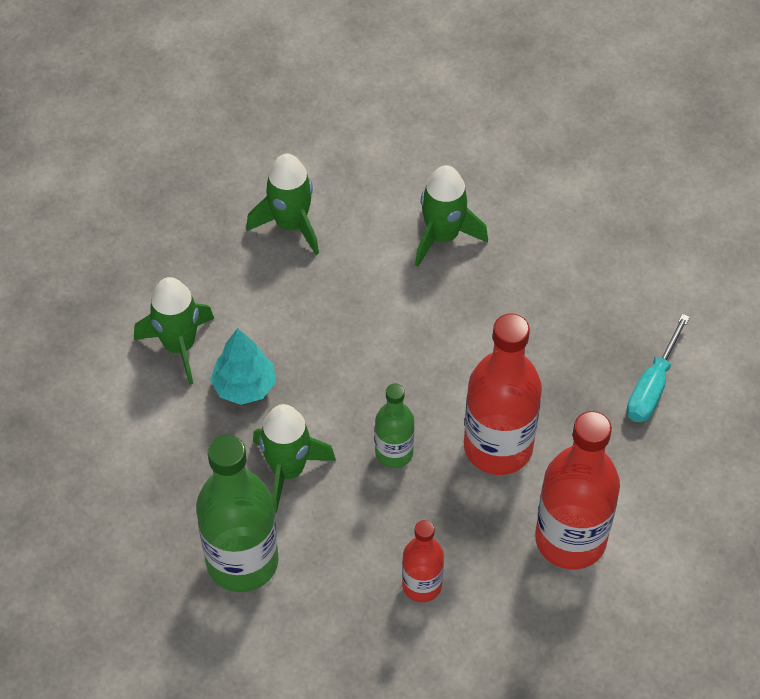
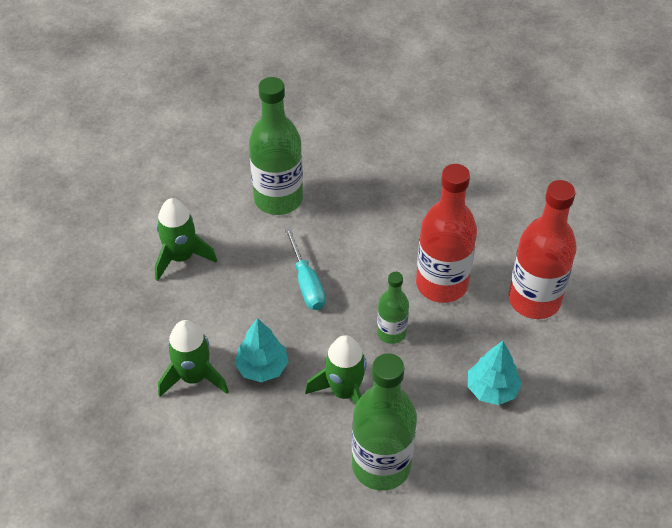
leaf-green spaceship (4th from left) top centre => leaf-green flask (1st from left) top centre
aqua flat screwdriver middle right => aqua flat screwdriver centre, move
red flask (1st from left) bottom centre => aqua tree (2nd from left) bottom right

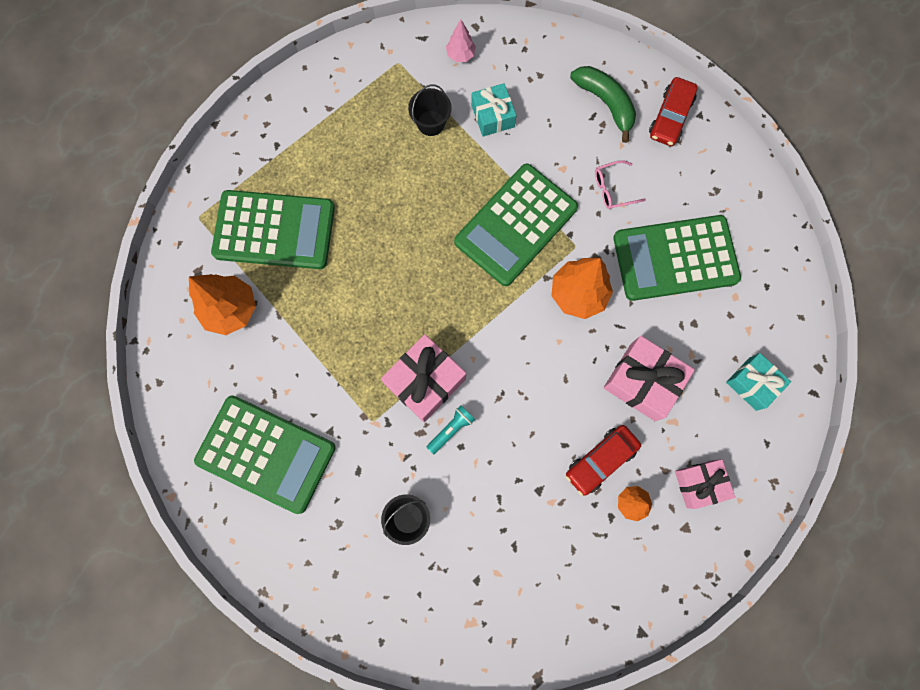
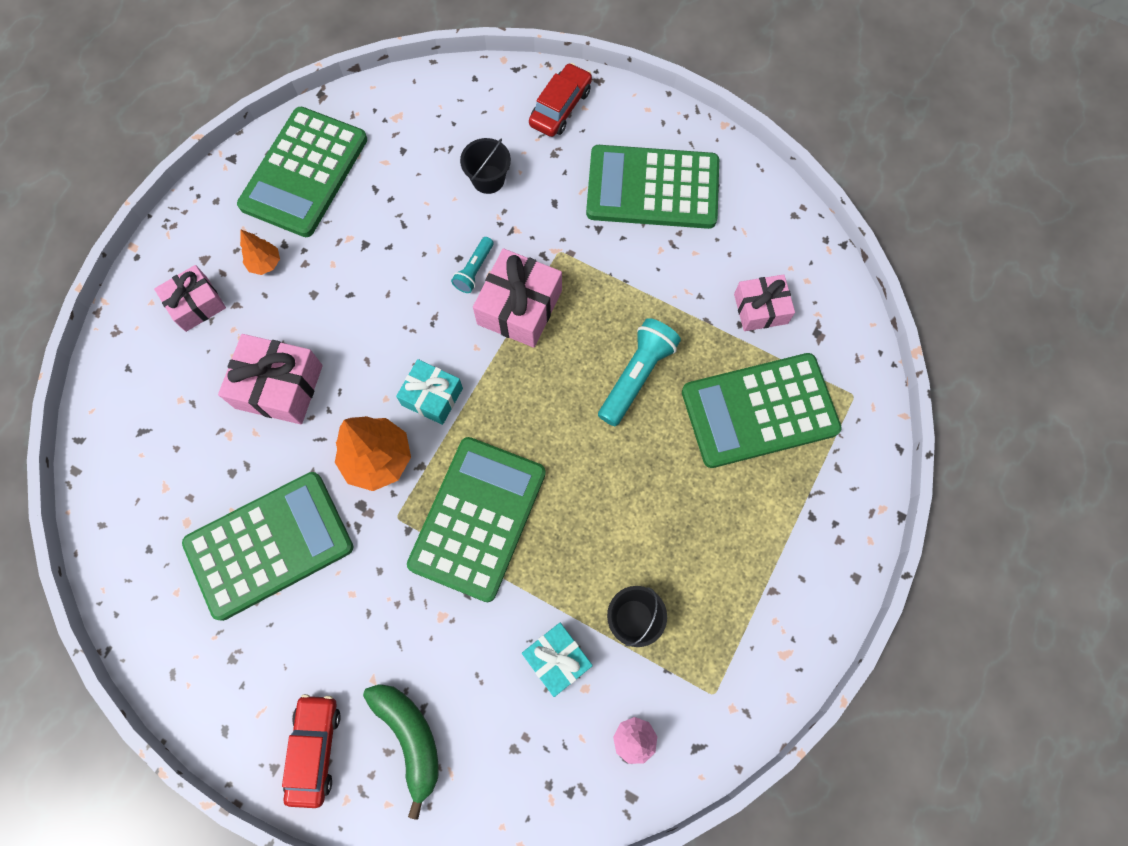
leaf-green toy banana top centre => leaf-green toy banana bottom centre, 150 degrees counterclockwise
rosy glasses top right => nothing
orange tree (1st from left) middle left => rosy gift (4th from left) middle right
aqua gift (2nd from left in the first image) middle right => aqua gift (1st from left) centre, move
red car (1st from left in the first image) bottom centre => red car (2nd from left) top centre, move
nothing => leaf-green calculator (2nd from left) top left
nothing => aqua pocket torch (2nd from left) centre

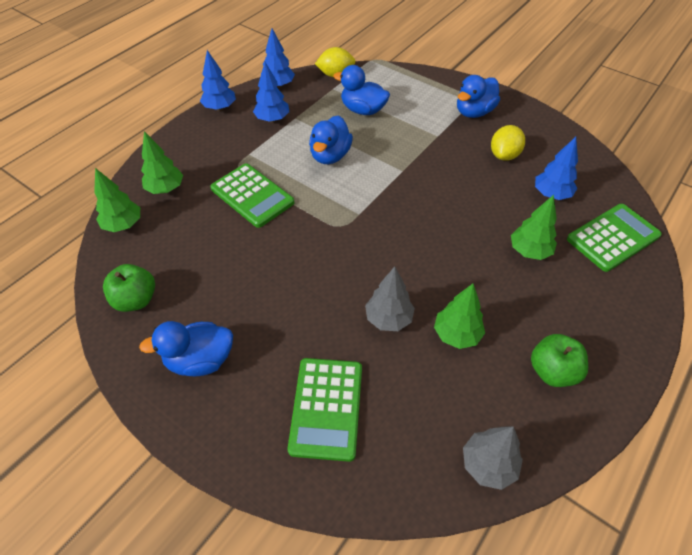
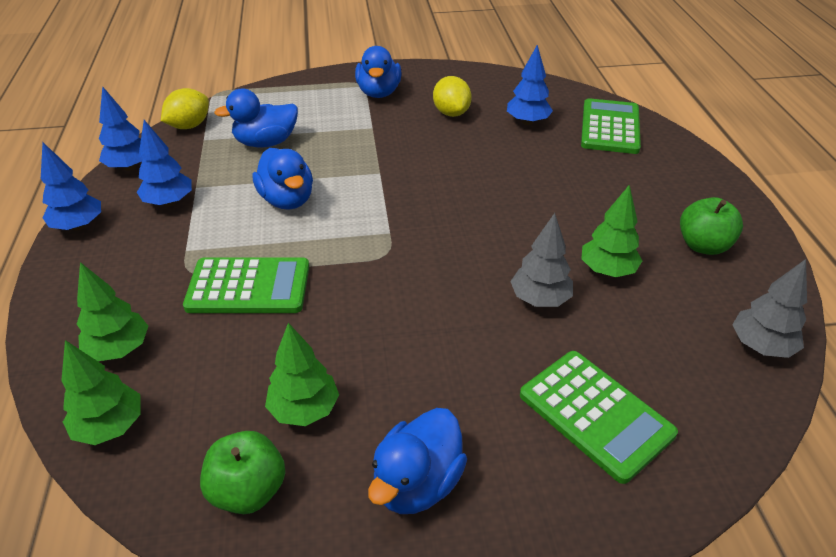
leaf-green tree (4th from left in the first image) middle right => leaf-green tree (3rd from left) bottom centre, move

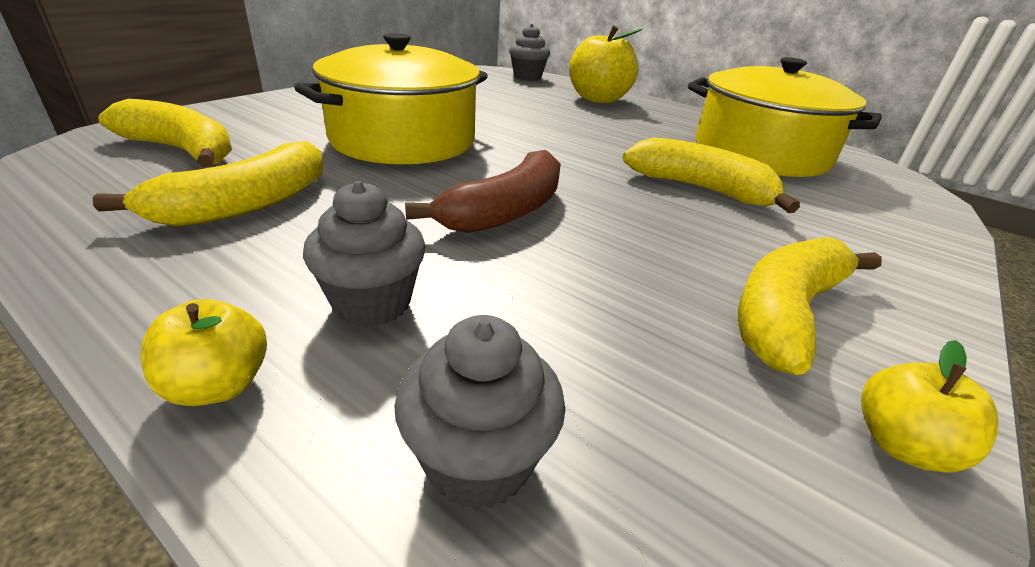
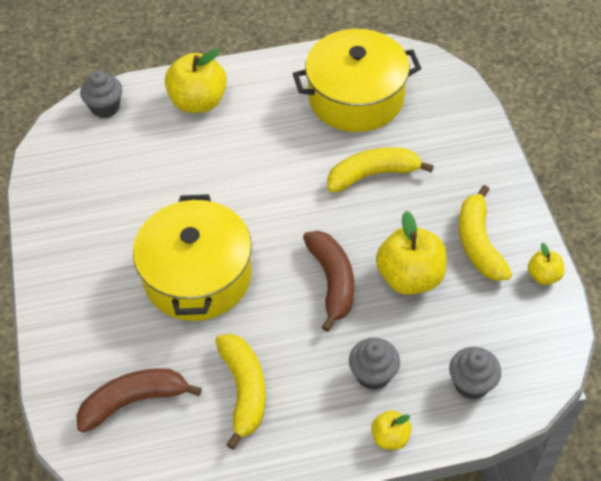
golden toy banana (1st from left) top left => brown toy banana (1st from left) bottom left
nothing => golden apple fruit (3rd from left) middle right

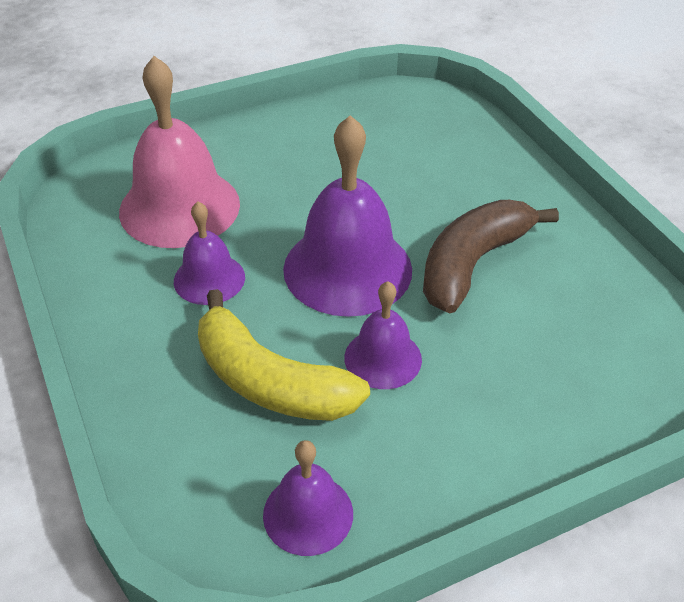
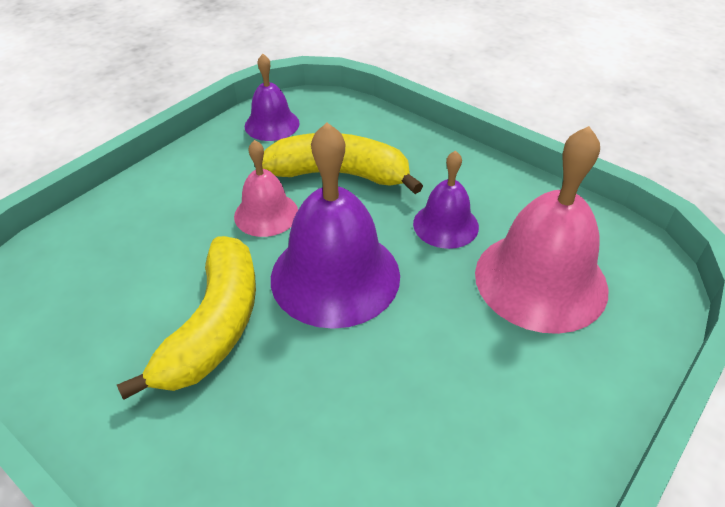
brown toy banana middle right => golden toy banana (1st from left) middle left
violet hand bell (4th from left) centre => rosy hand bell (1st from left) centre

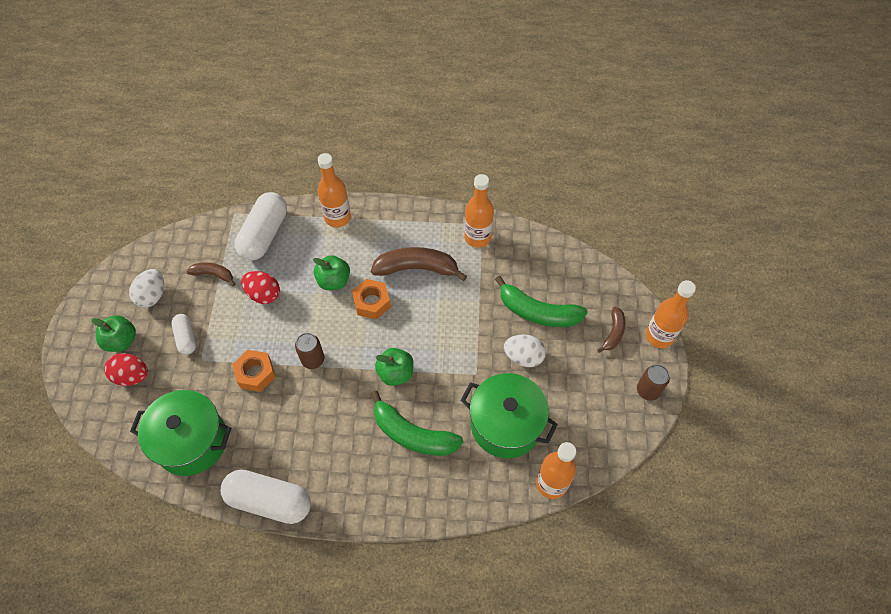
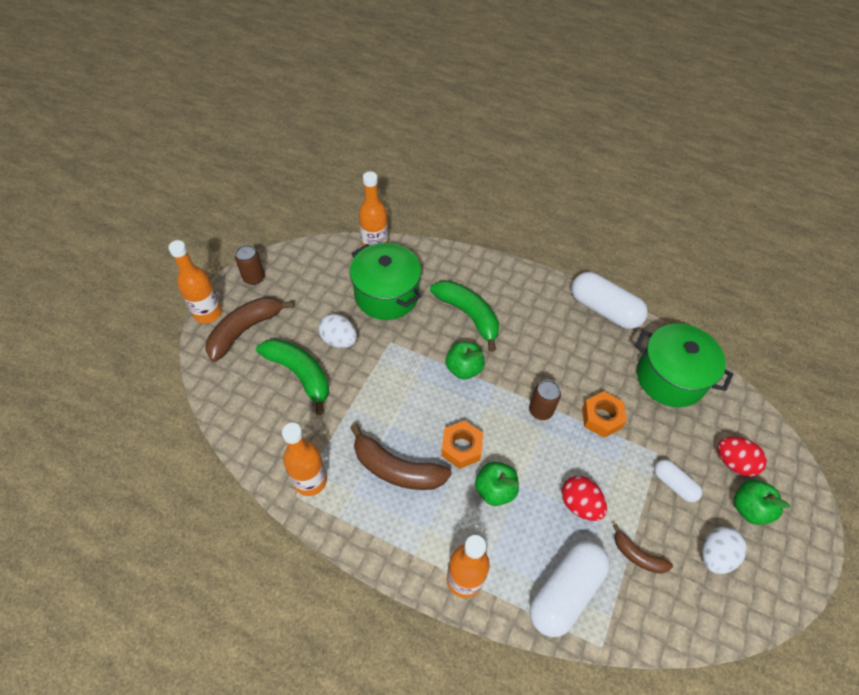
brown toy banana (3rd from left in the first image) middle right => brown toy banana (1st from left) middle left, x1.82
snow-white capsule (1st from left in the first image) middle left => snow-white capsule (3rd from left) bottom right, 45 degrees counterclockwise

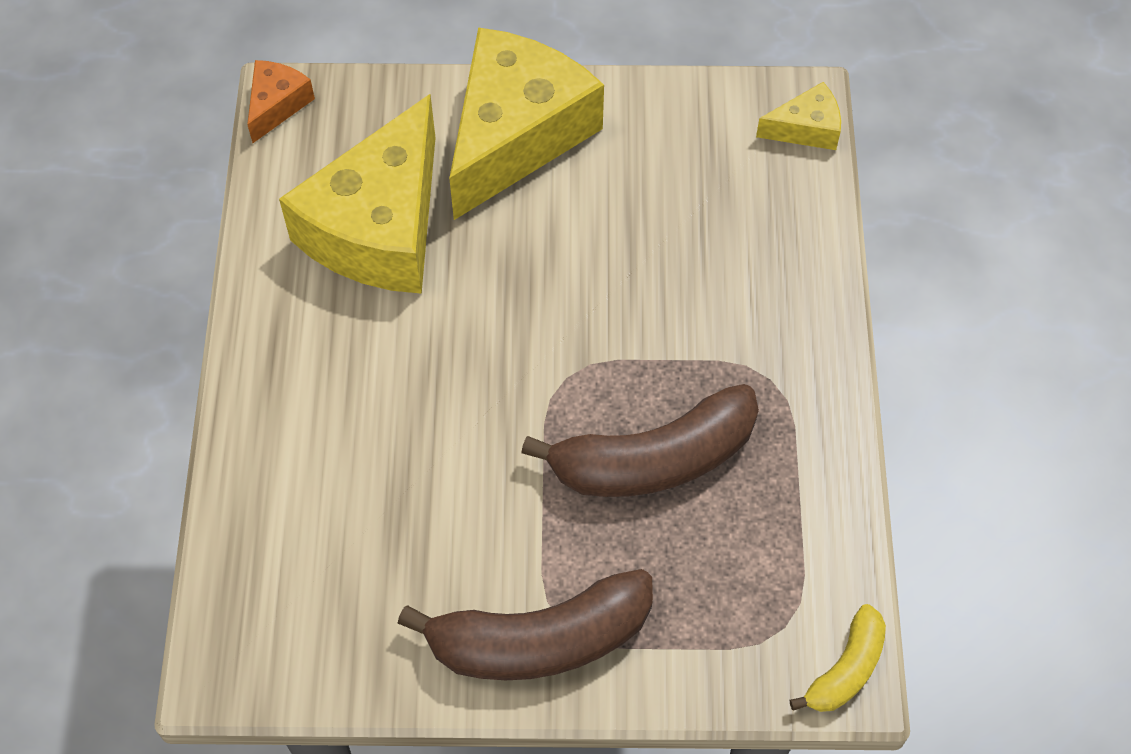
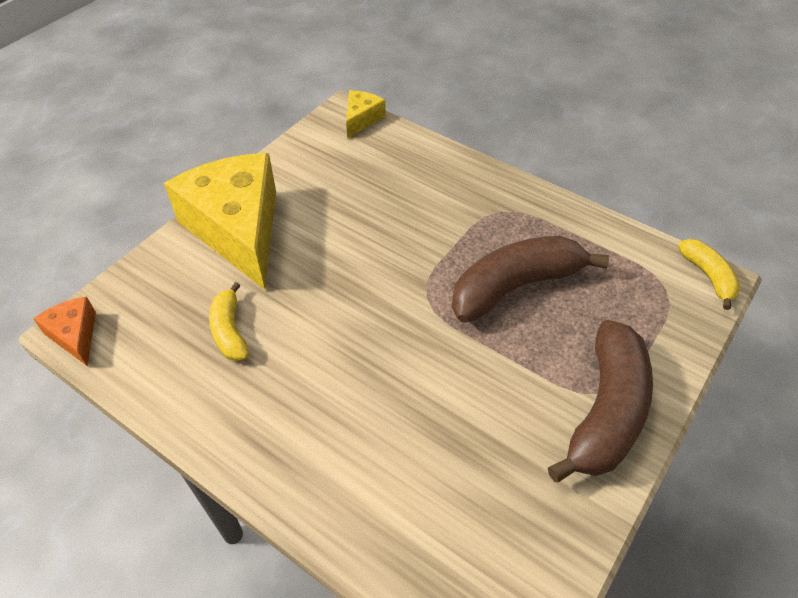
golden cheese (1st from left) top left => golden toy banana (1st from left) middle left
brown toy banana (2nd from left in the first image) centre => brown toy banana (1st from left) centre, 135 degrees counterclockwise

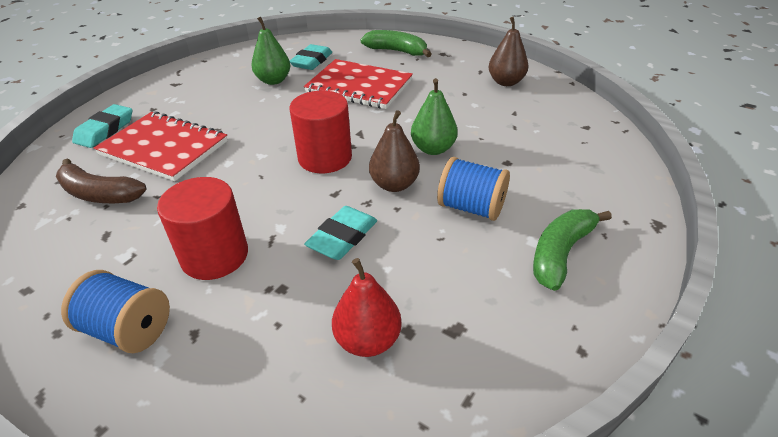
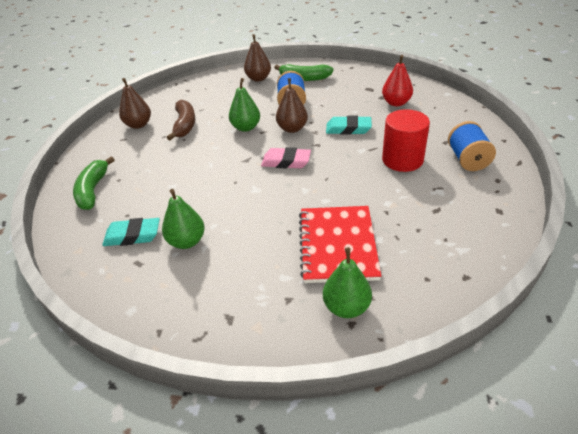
red notepad (2nd from left) top centre => nothing
red cylinder shape (2nd from left) top centre => rosy eraser centre
aqua eraser (1st from left) top left => leaf-green toy pear (3rd from left) centre
brown toy banana middle left => brown toy banana top left, move
nothing => brown toy pear (2nd from left) top centre

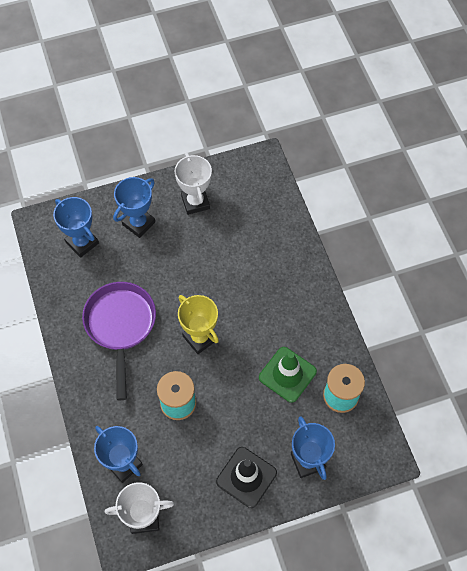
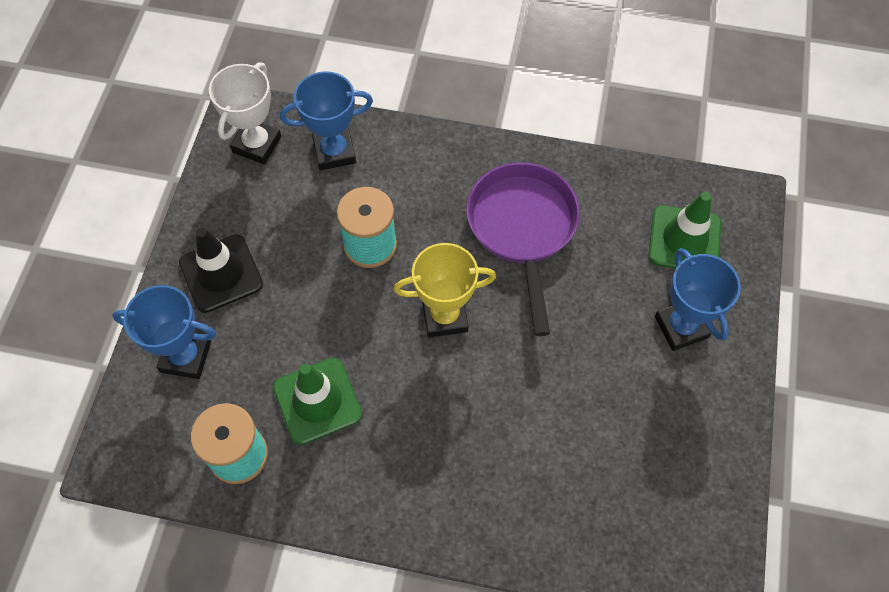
snow-white prize cup (2nd from left) top centre => nothing
royal blue prize cup (1st from left) middle left => leaf-green safety cone (2nd from left) middle right
violet skillet middle left => violet skillet centre, 120 degrees counterclockwise

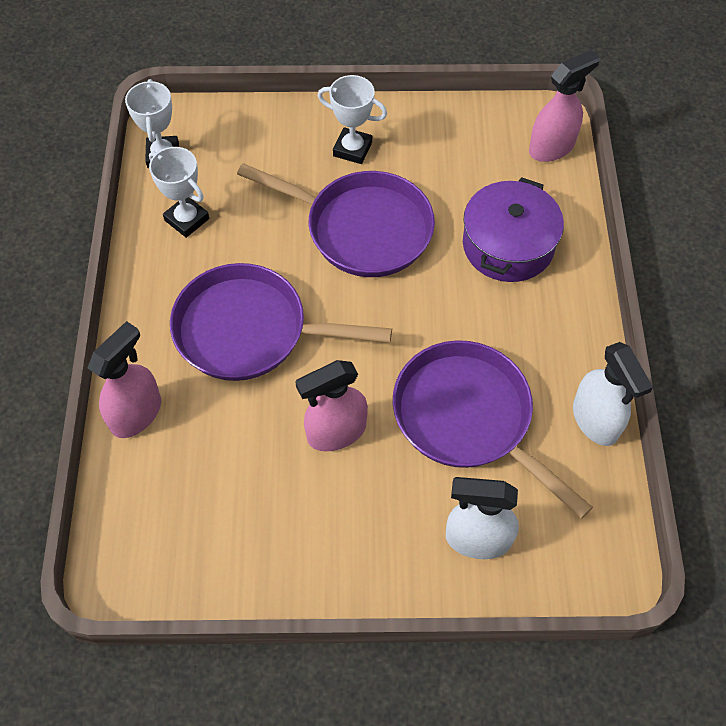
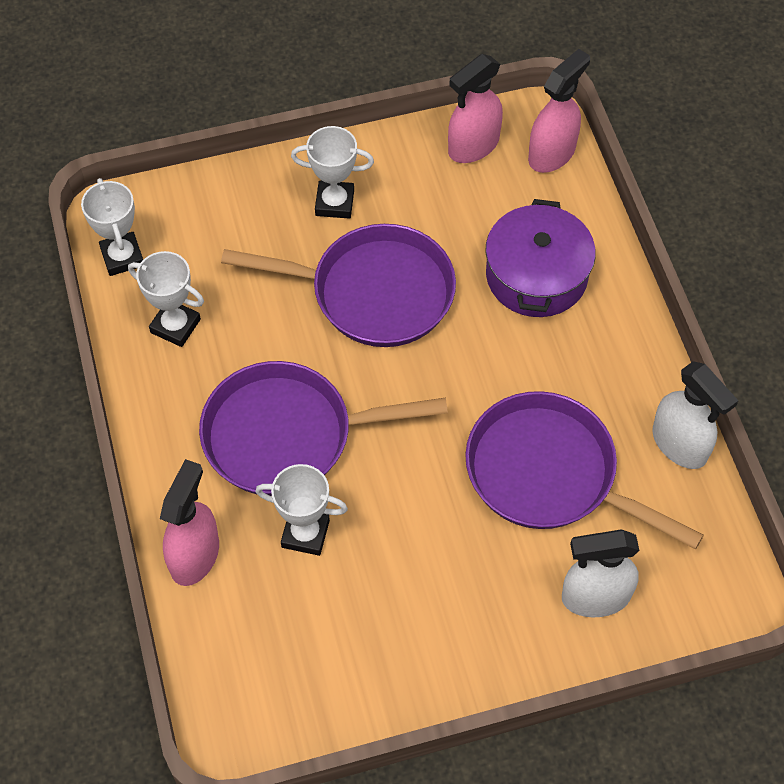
rosy spray cleaner (2nd from left) centre => rosy spray cleaner (2nd from left) top centre, move
nothing => snow-white prize cup (3rd from left) centre

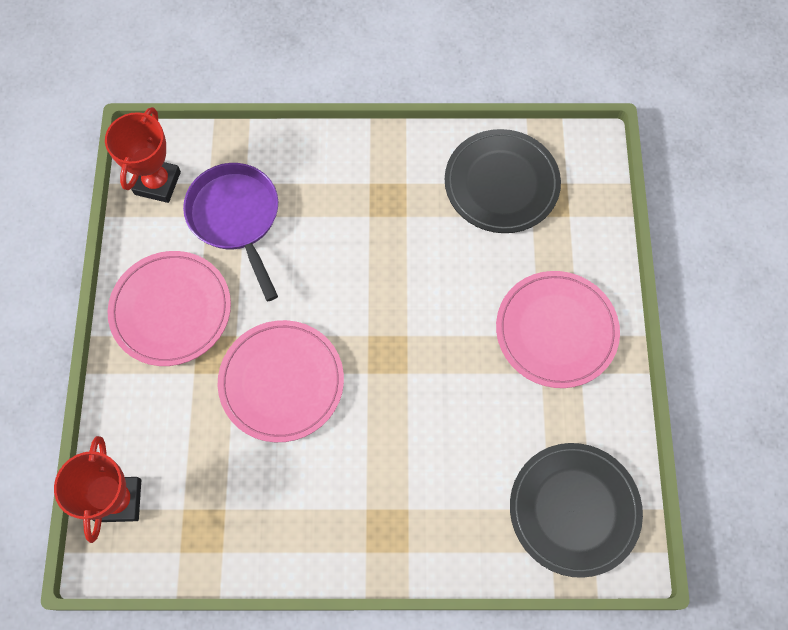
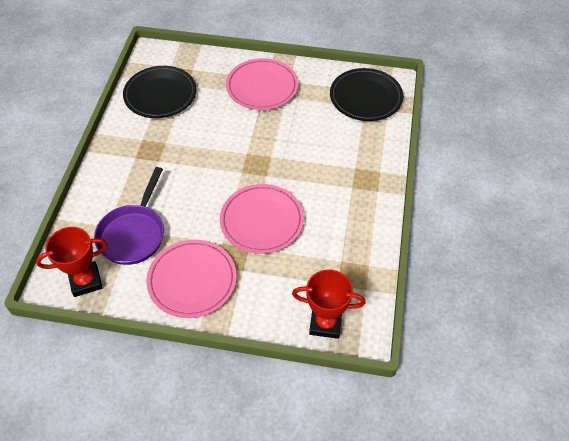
red prize cup (2nd from left in the first image) top left => red prize cup (1st from left) middle left, 45 degrees counterclockwise
violet skillet middle left, 60 degrees counterclockwise

